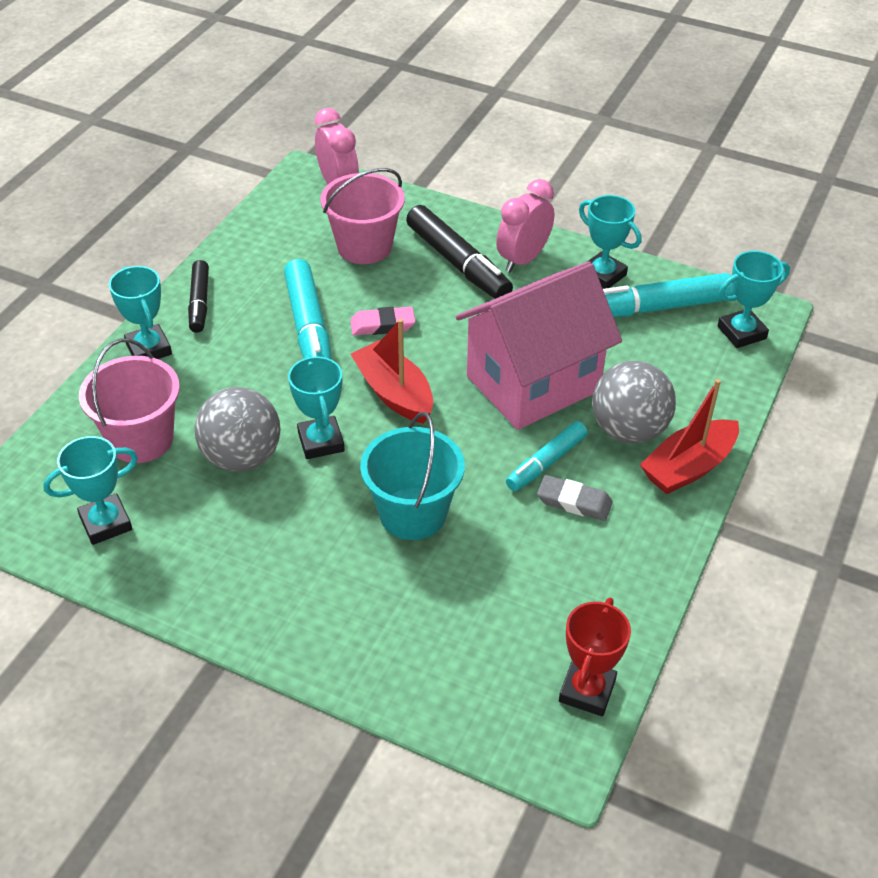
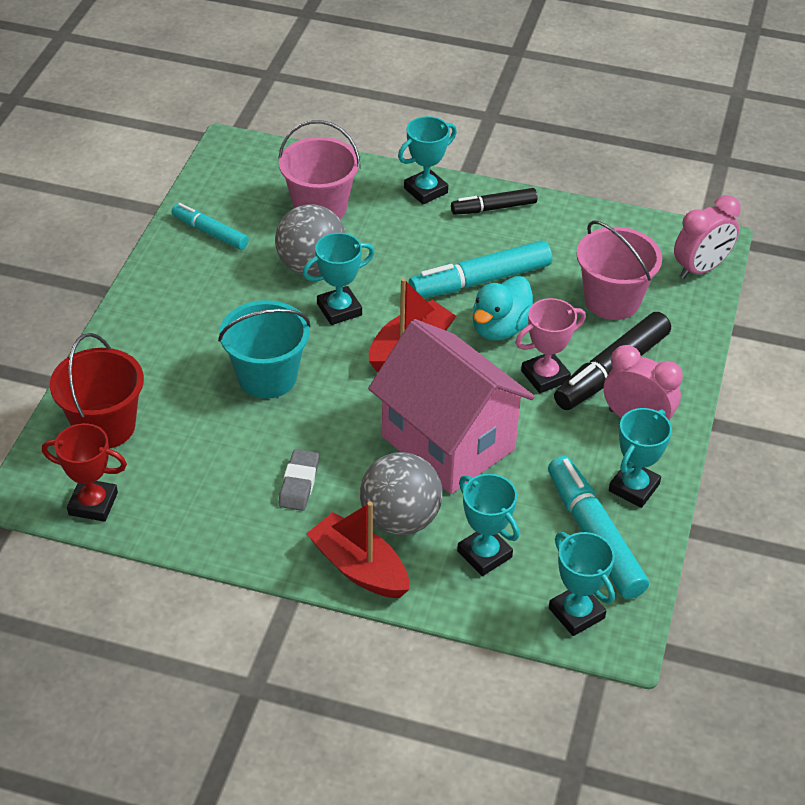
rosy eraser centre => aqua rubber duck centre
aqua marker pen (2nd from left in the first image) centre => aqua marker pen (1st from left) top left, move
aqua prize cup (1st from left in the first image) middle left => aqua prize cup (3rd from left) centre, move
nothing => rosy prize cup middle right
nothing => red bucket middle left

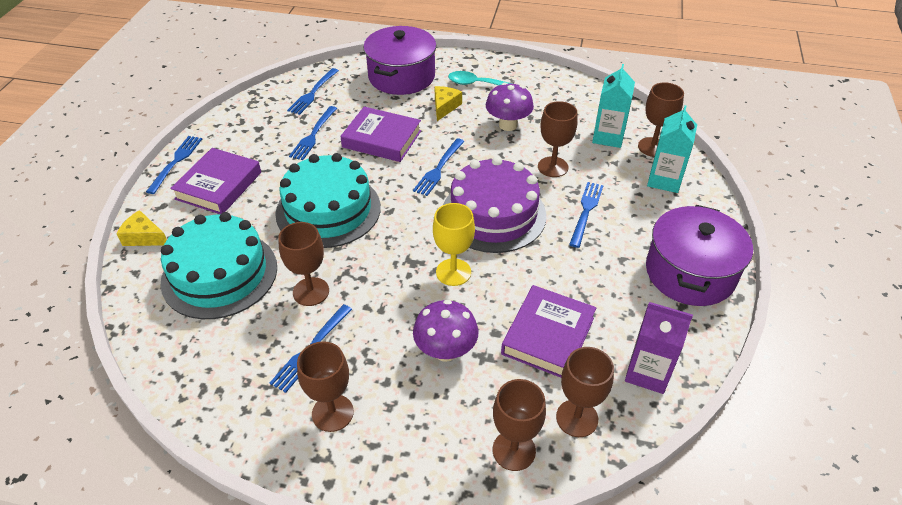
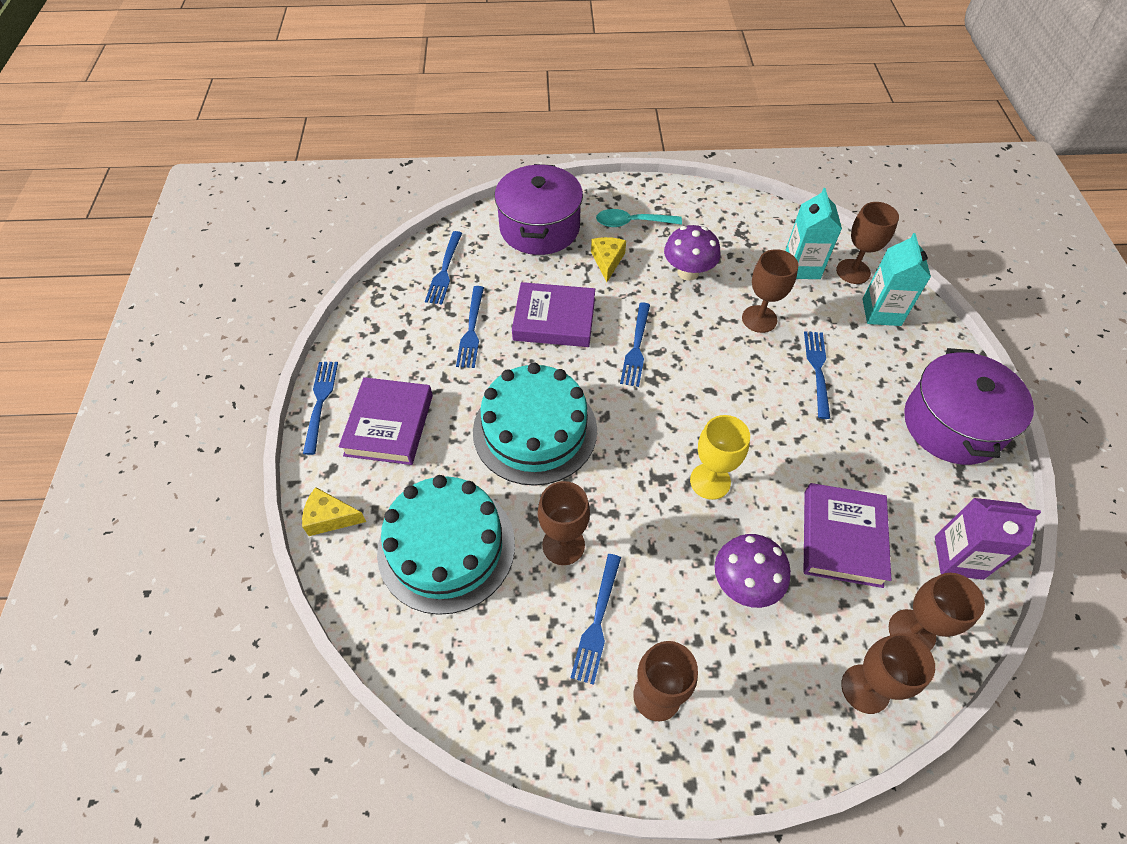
violet layer cake centre => nothing

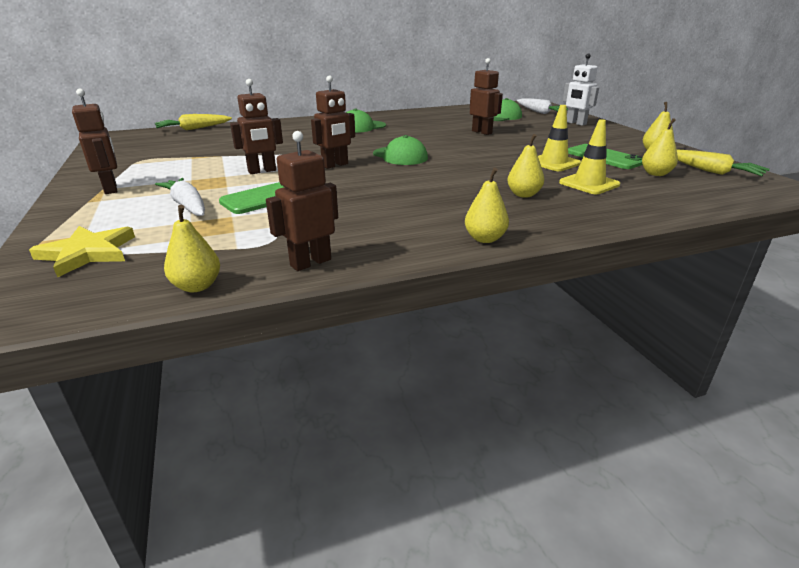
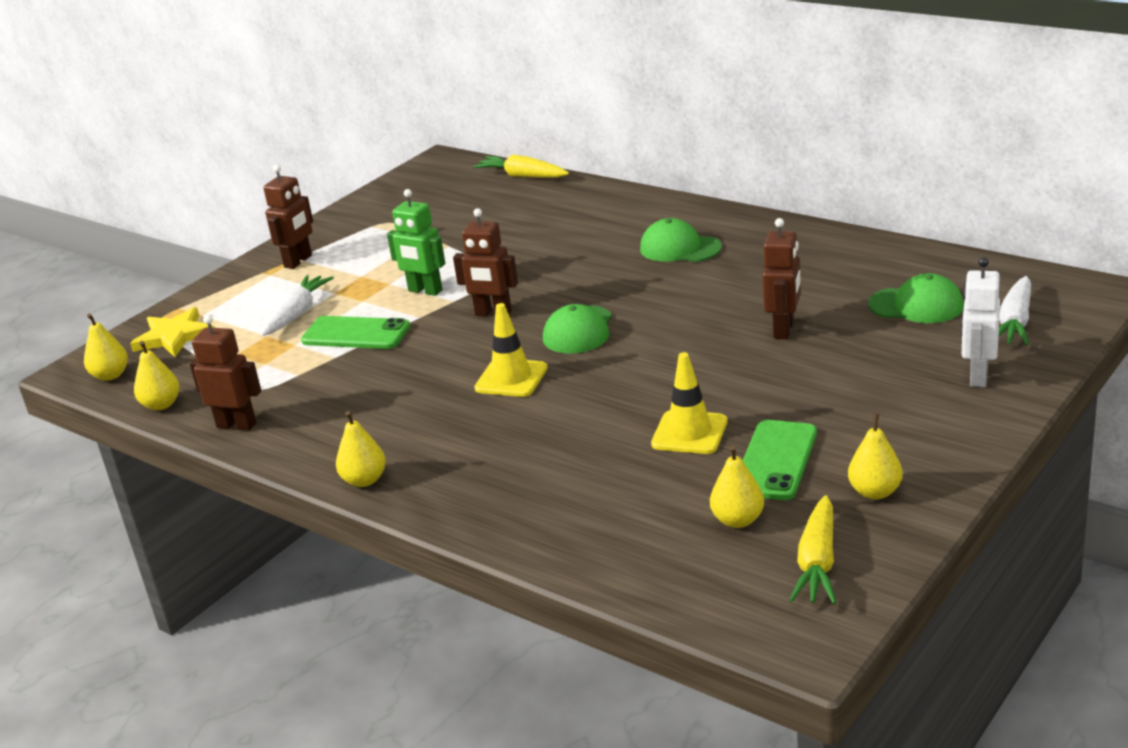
brown robot (2nd from left) top left => leaf-green robot top centre
golden safety cone (2nd from left in the first image) top right => golden safety cone (1st from left) centre, move
golden toy pear (3rd from left in the first image) top centre => golden toy pear (1st from left) middle left, move

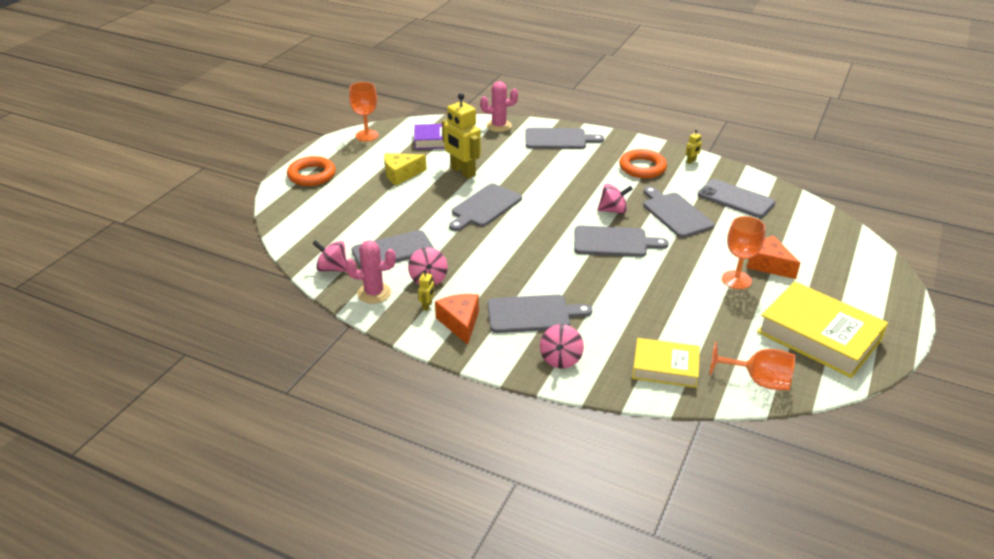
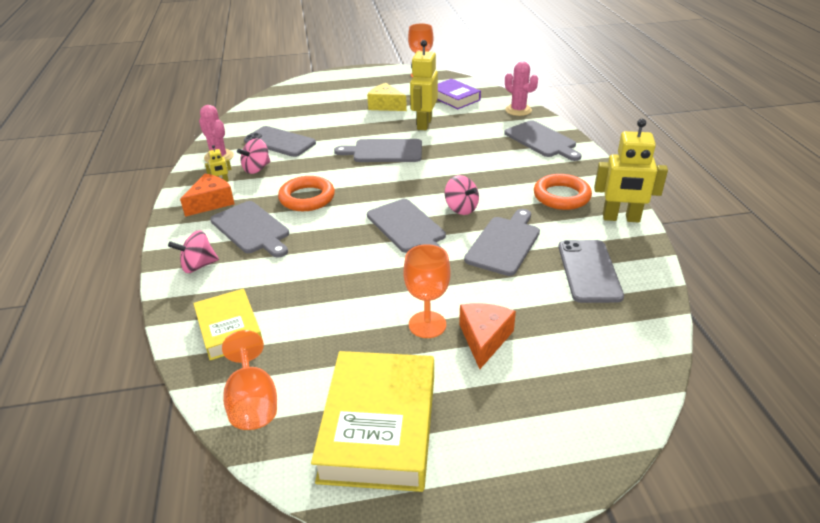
golden robot (3rd from left) top right, x2.37
orange ring (1st from left) top left => orange ring (1st from left) centre, move
rosy toy top (1st from left) middle left => nothing

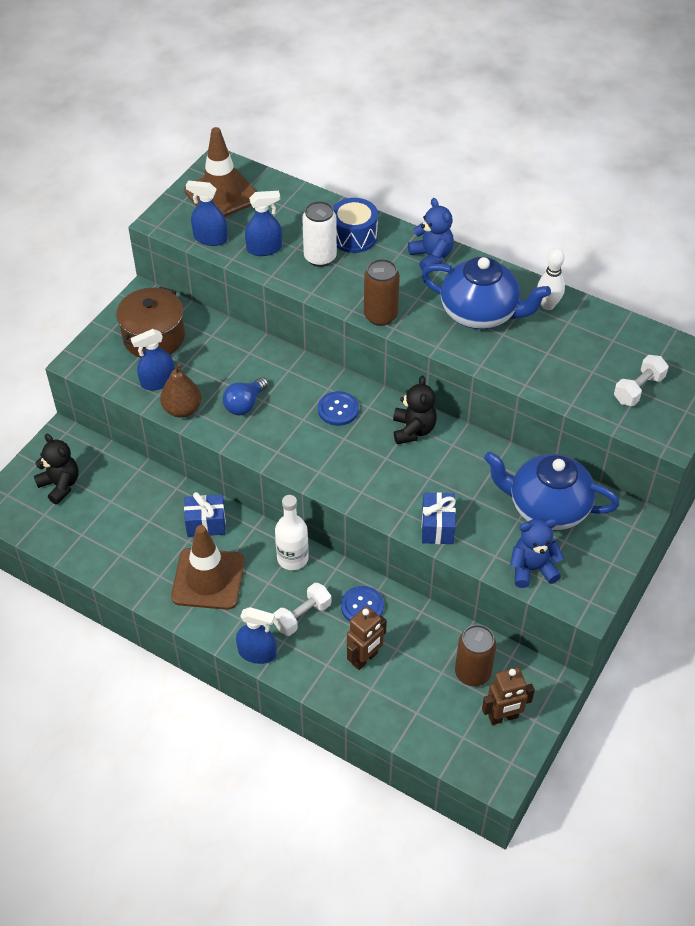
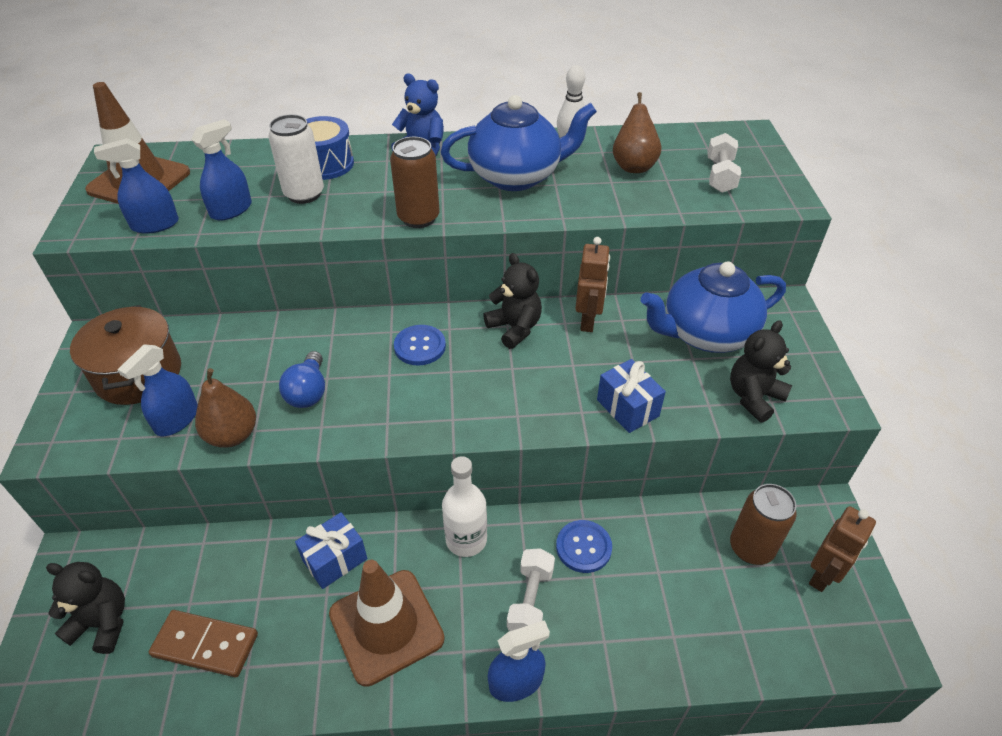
royal blue stuffed bear (2nd from left) middle right => black stuffed bear (3rd from left) middle right
brown robot (1st from left) bottom centre => brown robot (1st from left) centre, move
nothing => brown toy pear (2nd from left) top centre
nothing => brown domino piece bottom left

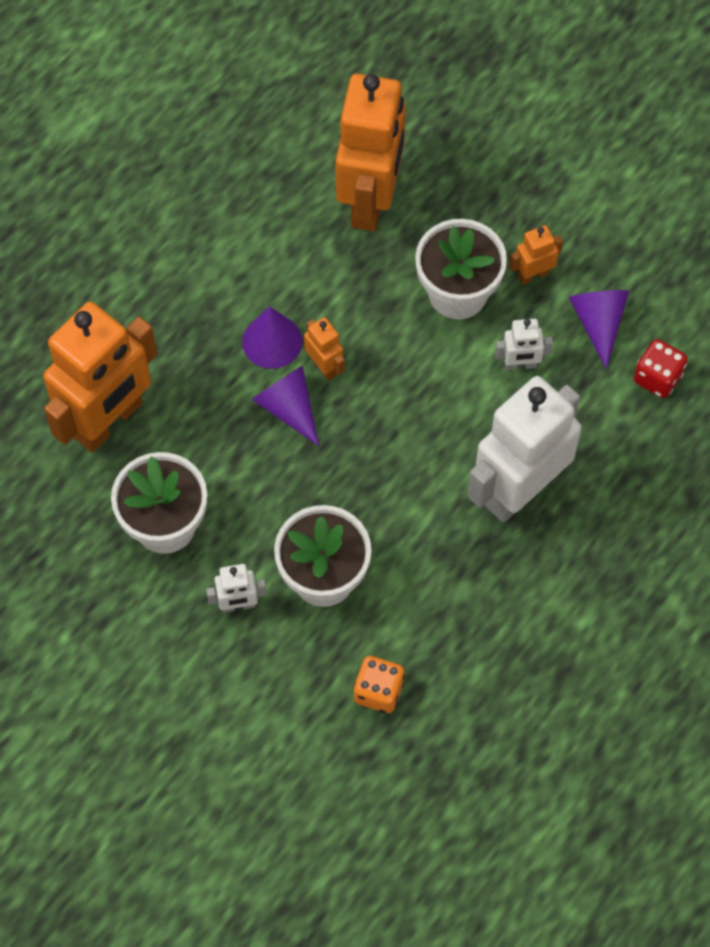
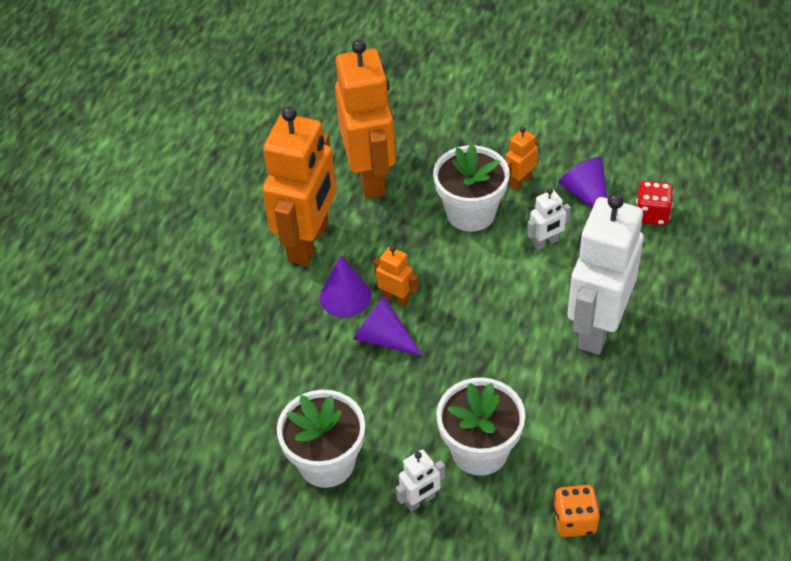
orange robot (1st from left) middle left => orange robot (1st from left) top centre, move

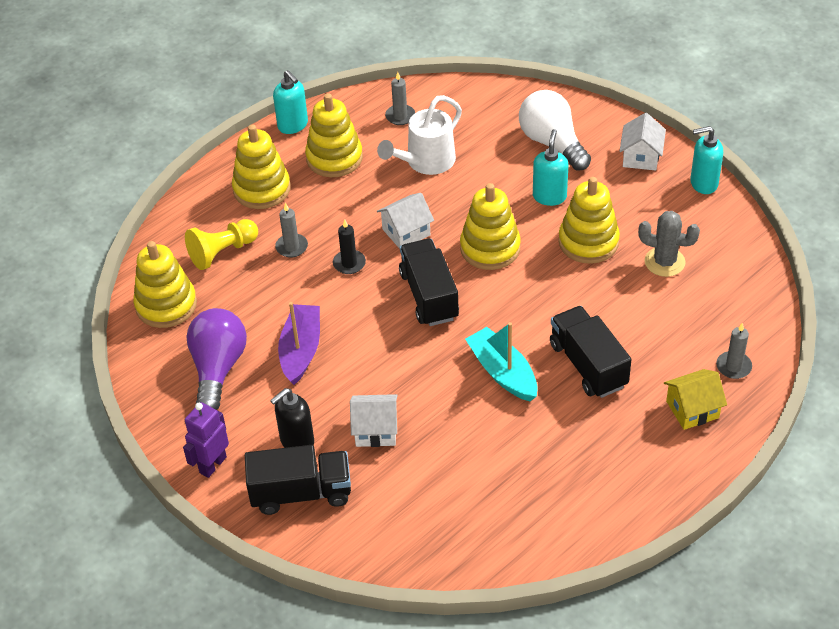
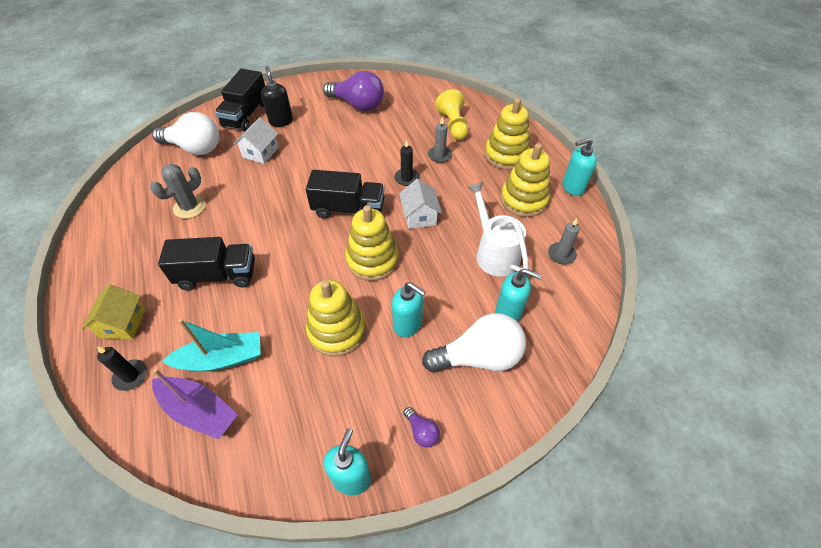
snow-white house (3rd from left) top right => violet bulb (2nd from left) bottom centre
ash-grey cactus middle right => ash-grey cactus middle left, move
golden stacking rings (1st from left) middle left => nothing
violet boat centre => violet boat bottom left, move
aqua boat centre => aqua boat middle left, move
ash-grey candle (3rd from left) middle right => black candle (1st from left) bottom left
violet robot bottom left => nothing
nothing => snow-white bulb (1st from left) top left
nothing => aqua pump bottle (3rd from left) centre

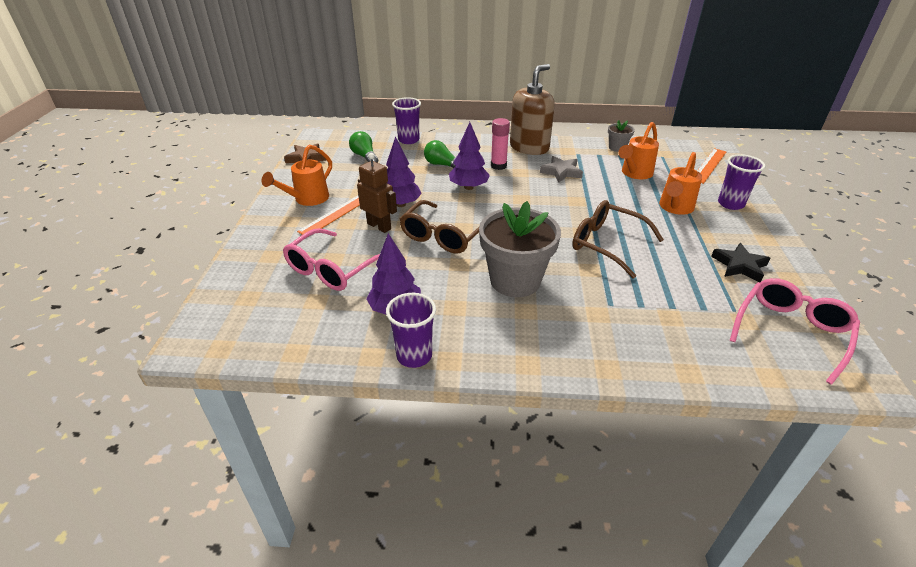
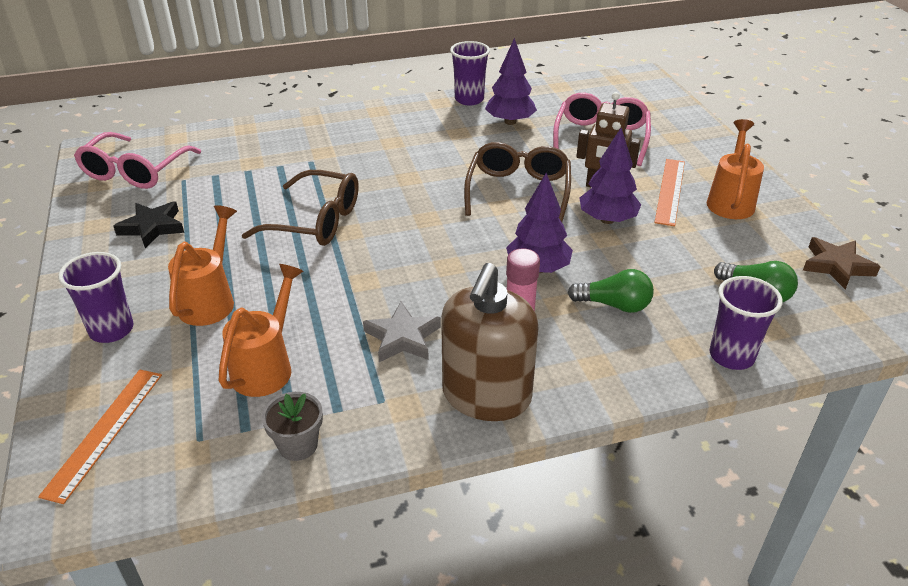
ash-grey plant pot (1st from left) centre => nothing

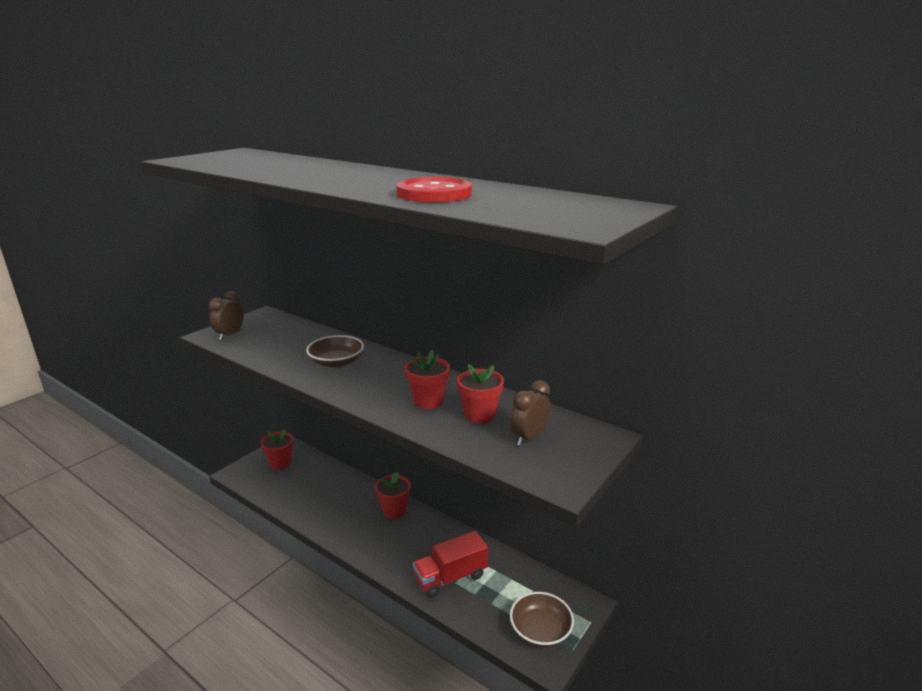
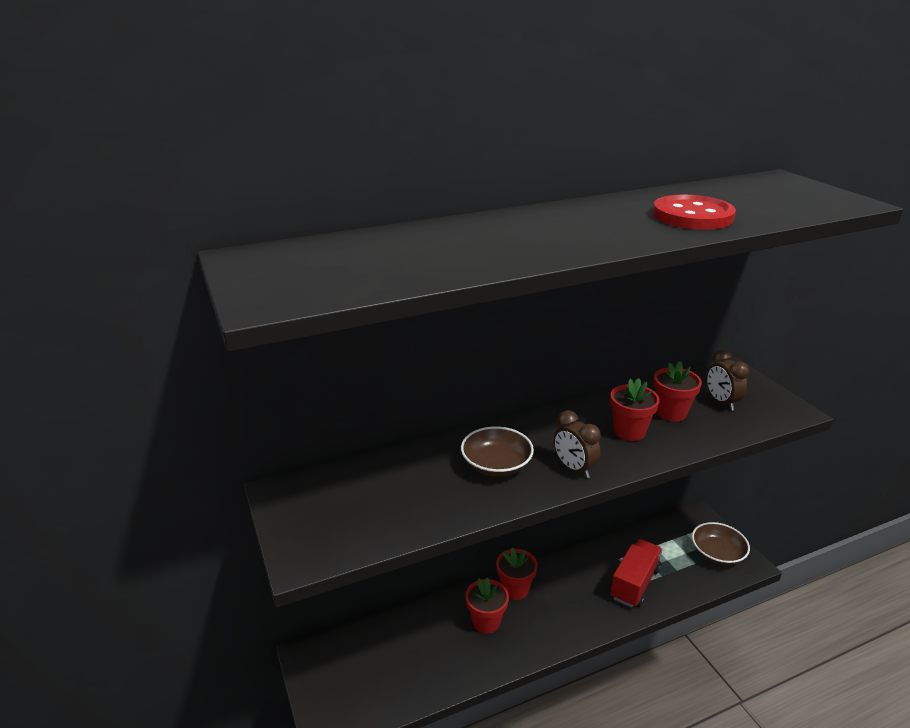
brown clock (1st from left) middle left => brown clock (1st from left) centre, move
red plant pot (1st from left) middle left => red plant pot (1st from left) bottom centre, move
red toy truck bottom centre => red toy truck bottom right, 150 degrees counterclockwise

